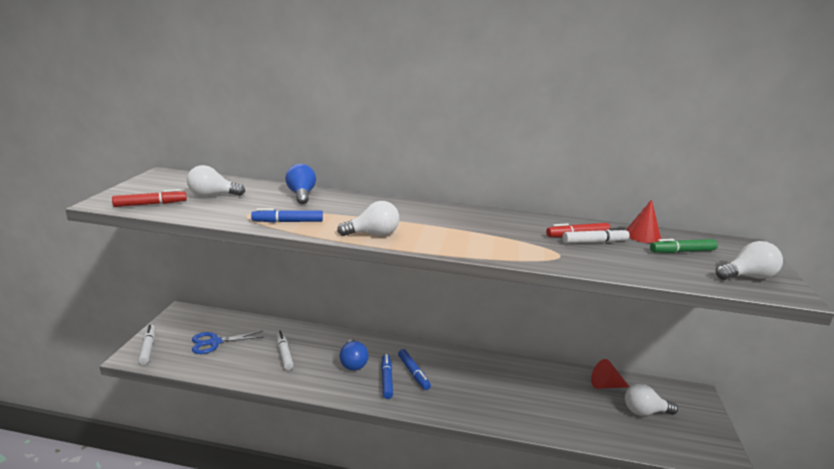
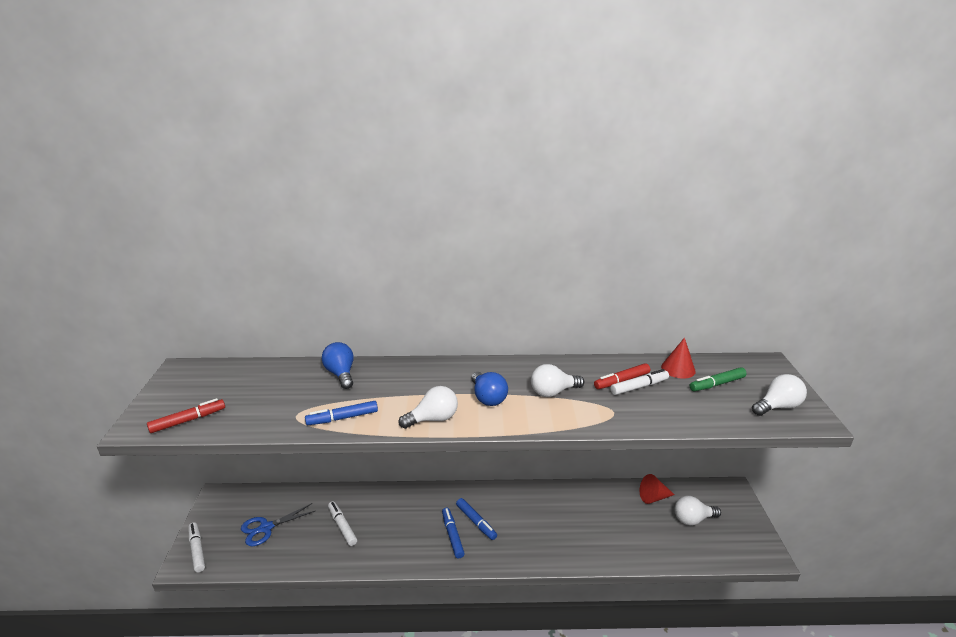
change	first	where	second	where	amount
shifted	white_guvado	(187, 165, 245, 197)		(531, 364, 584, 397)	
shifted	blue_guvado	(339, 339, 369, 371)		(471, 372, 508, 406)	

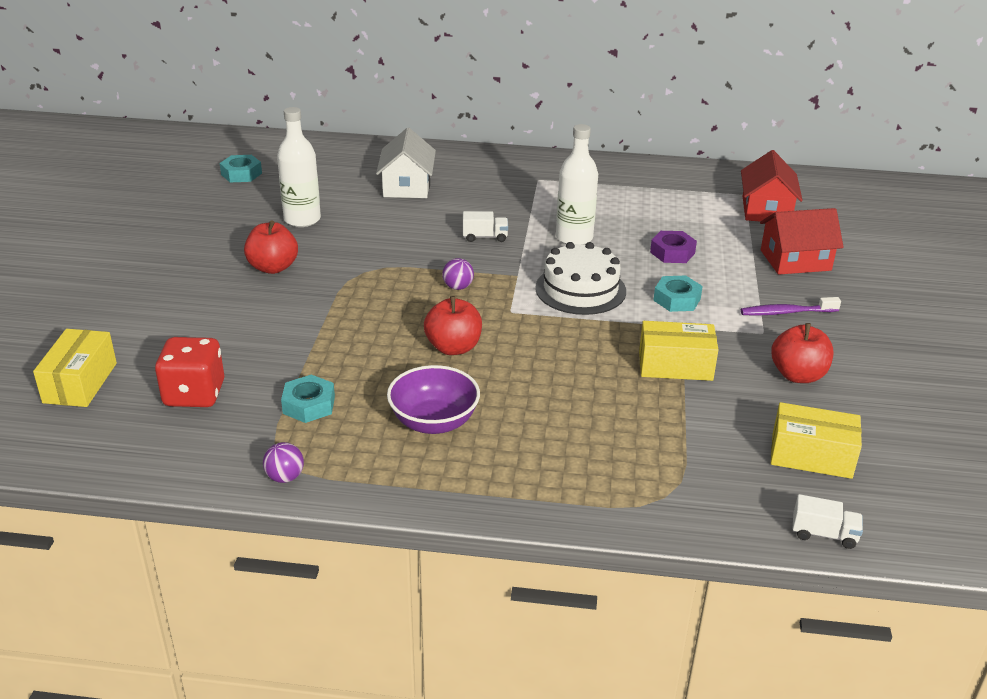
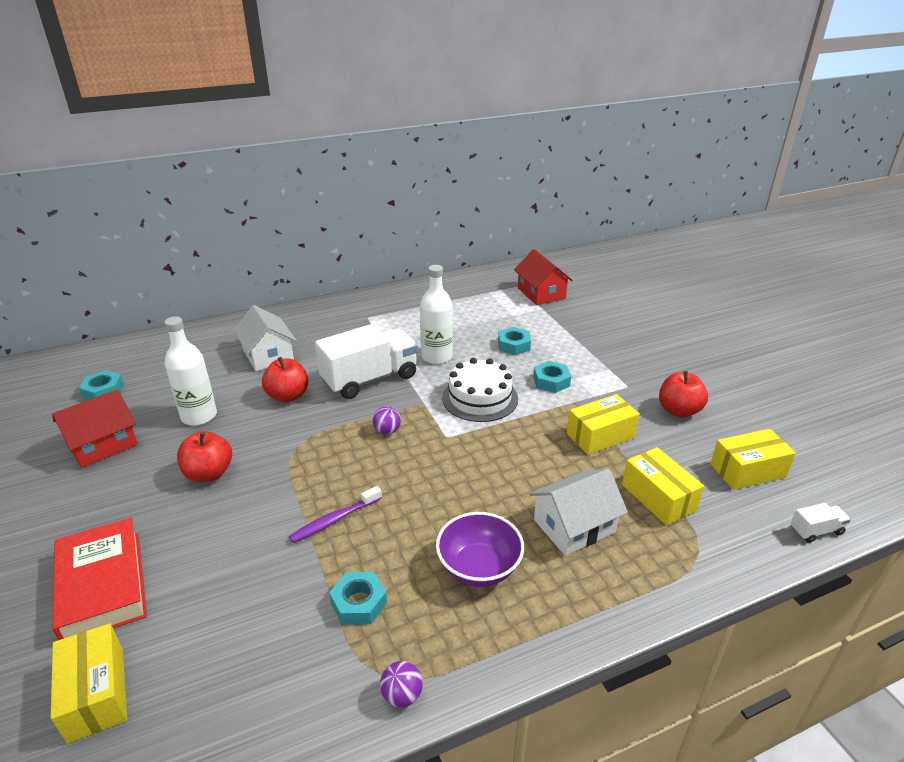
change	first	where	second	where	amount
gone	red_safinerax	(155, 337, 224, 407)			
shifted	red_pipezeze	(424, 296, 482, 355)		(262, 357, 308, 402)	
scaled	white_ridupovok	(463, 211, 508, 242)		(315, 324, 418, 399)	x2.37
repainted	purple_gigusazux	(650, 231, 697, 263)	turquoise_gigusazux	(498, 327, 531, 355)	
shifted	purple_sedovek	(741, 297, 841, 316)		(289, 486, 382, 543)	
shifted	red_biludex	(760, 208, 844, 275)		(52, 389, 138, 468)	
new			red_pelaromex	(52, 518, 147, 640)	
new			white_biludex	(530, 469, 628, 556)	
new			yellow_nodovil	(622, 447, 704, 526)	

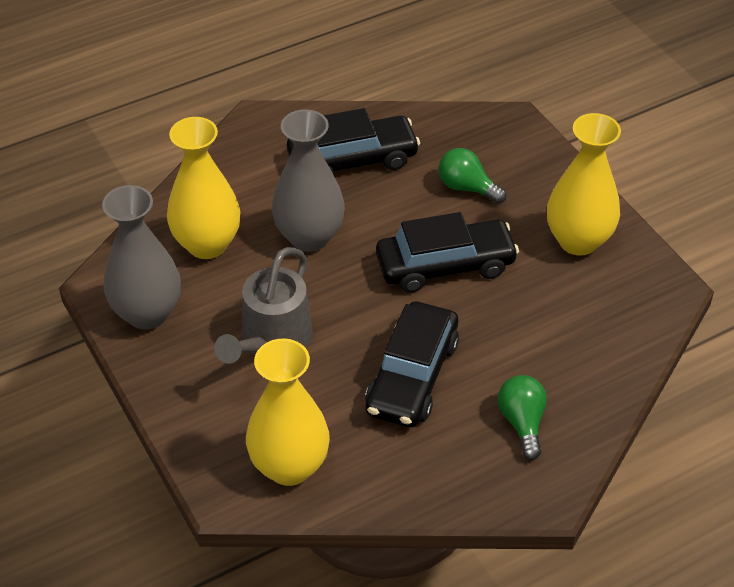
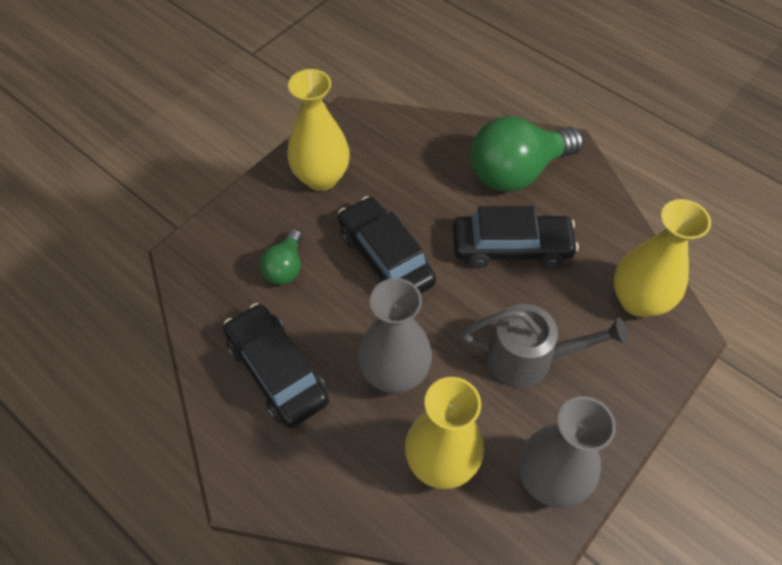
change	first	where	second	where	amount
scaled	green_guvado	(498, 375, 547, 460)		(471, 116, 584, 192)	x1.97

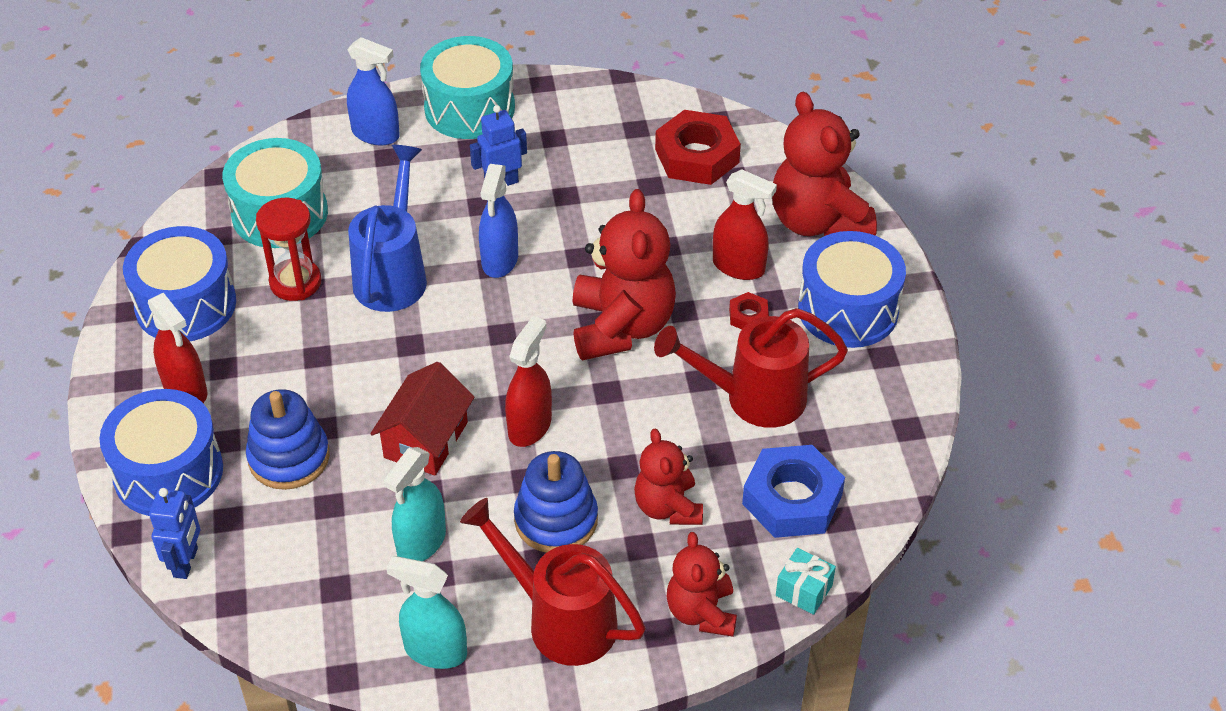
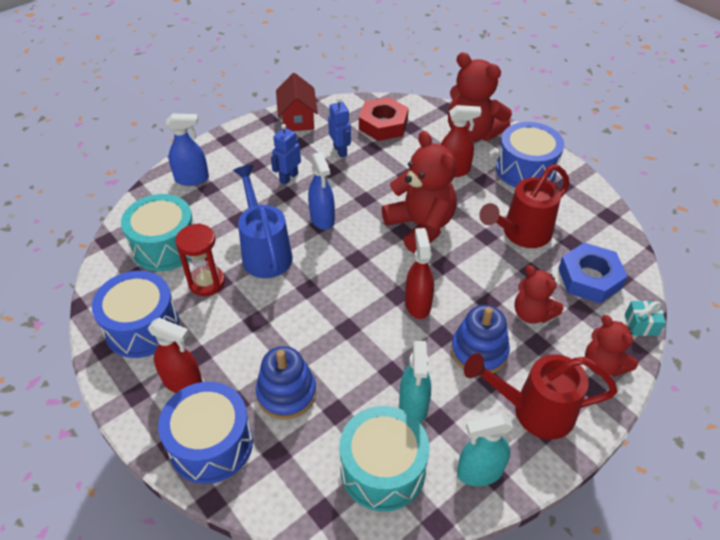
change	first	where	second	where	amount
shifted	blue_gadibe	(149, 488, 200, 579)		(328, 98, 351, 158)	
shifted	red_biludex	(370, 362, 474, 475)		(276, 73, 318, 131)	
shifted	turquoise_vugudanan	(420, 36, 515, 139)		(339, 406, 429, 512)	
gone	red_gigusazux	(729, 292, 769, 329)			

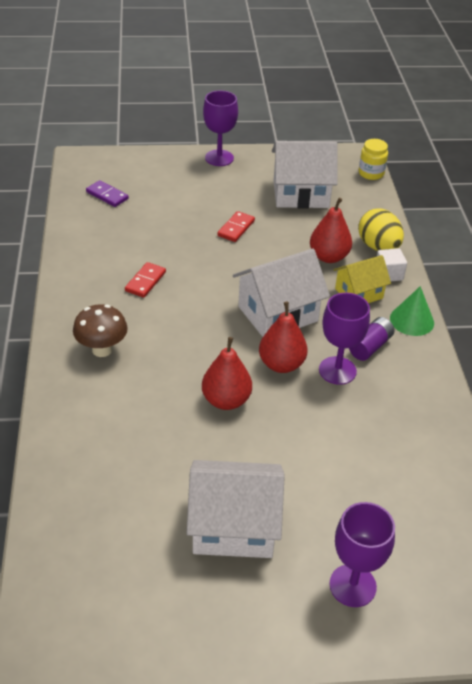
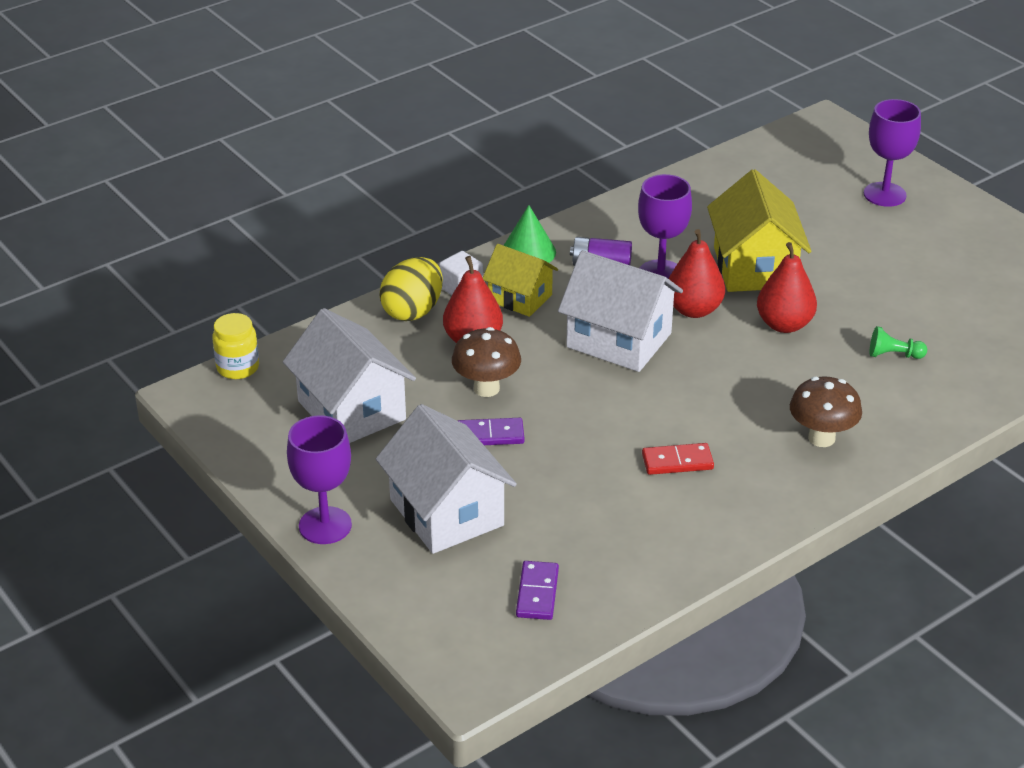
change	first	where	second	where	amount
shifted	white_biludex	(187, 460, 285, 558)		(376, 404, 517, 554)	
repainted	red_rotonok	(217, 211, 255, 242)	purple_rotonok	(458, 418, 524, 445)	
new			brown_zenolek	(452, 327, 521, 397)	
new			yellow_biludex	(707, 169, 812, 292)	
new			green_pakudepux	(870, 326, 927, 359)	

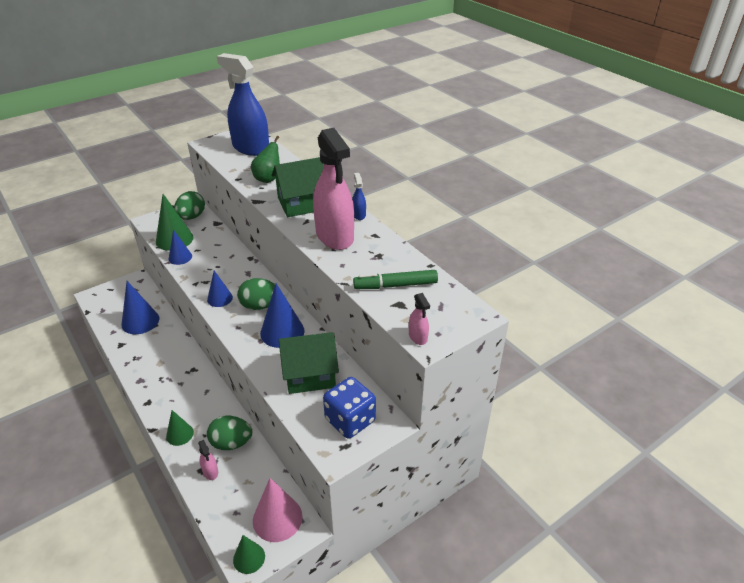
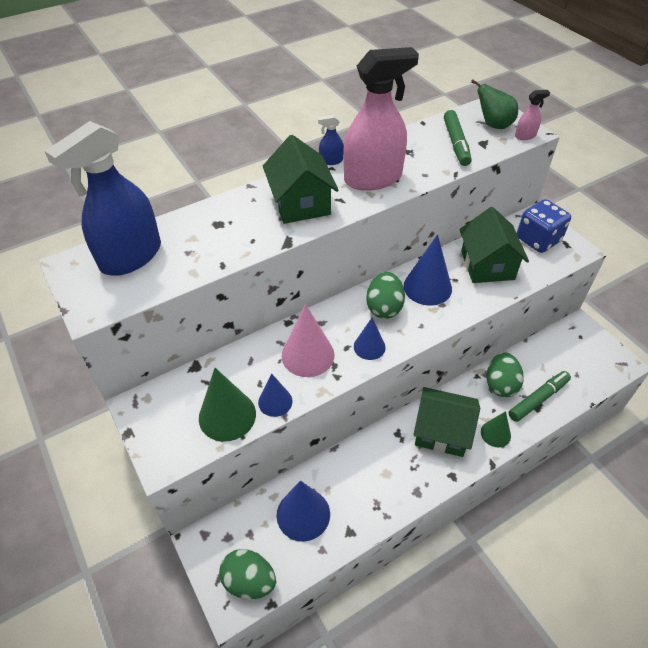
change	first	where	second	where	amount
shifted	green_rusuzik	(174, 191, 205, 220)		(219, 549, 276, 599)	
swapped	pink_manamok	(198, 440, 218, 480)	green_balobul	(508, 371, 571, 422)	
gone	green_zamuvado	(233, 535, 265, 574)			
shifted	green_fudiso	(251, 136, 280, 183)		(471, 79, 518, 129)	
shifted	pink_zamuvado	(253, 478, 302, 542)		(282, 304, 335, 377)	
new			green_biludex	(413, 387, 480, 457)	

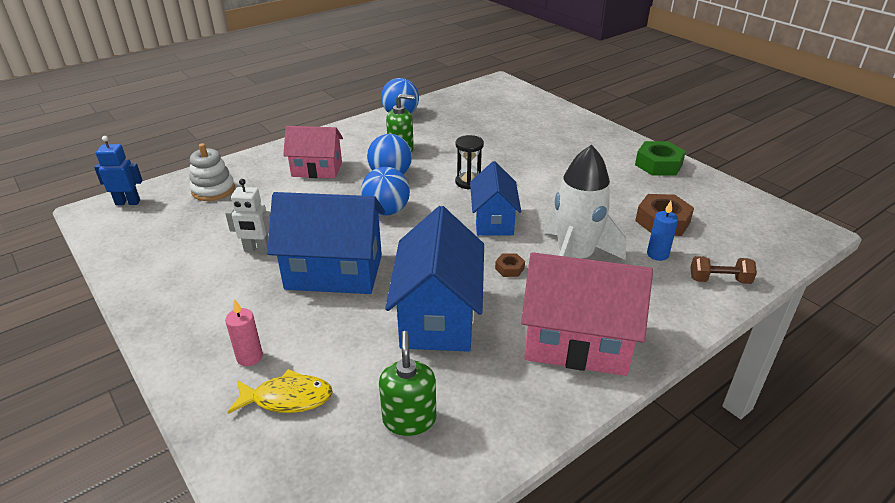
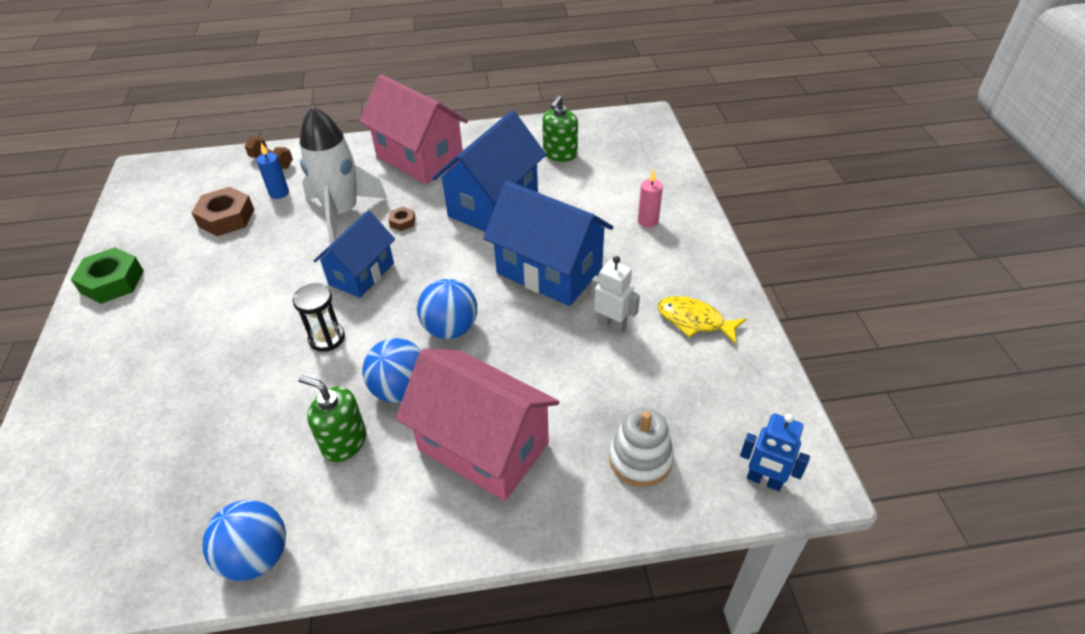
change	first	where	second	where	amount
shifted	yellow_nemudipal	(228, 369, 333, 414)		(658, 296, 746, 344)	
scaled	pink_biludex	(283, 126, 343, 178)		(396, 348, 559, 501)	x1.55

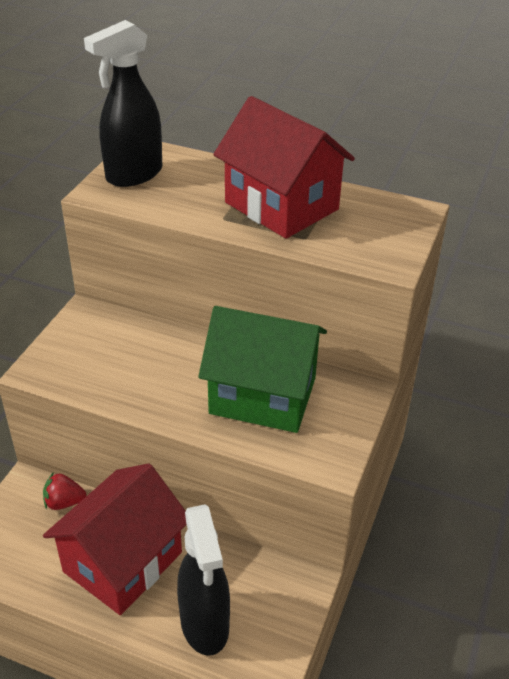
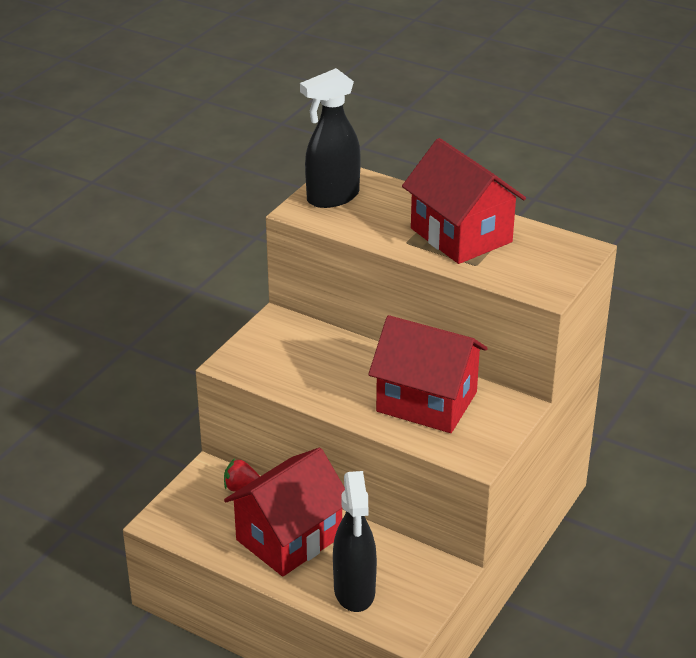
change	first	where	second	where	amount
repainted	green_biludex	(198, 306, 327, 433)	red_biludex	(368, 315, 488, 433)	

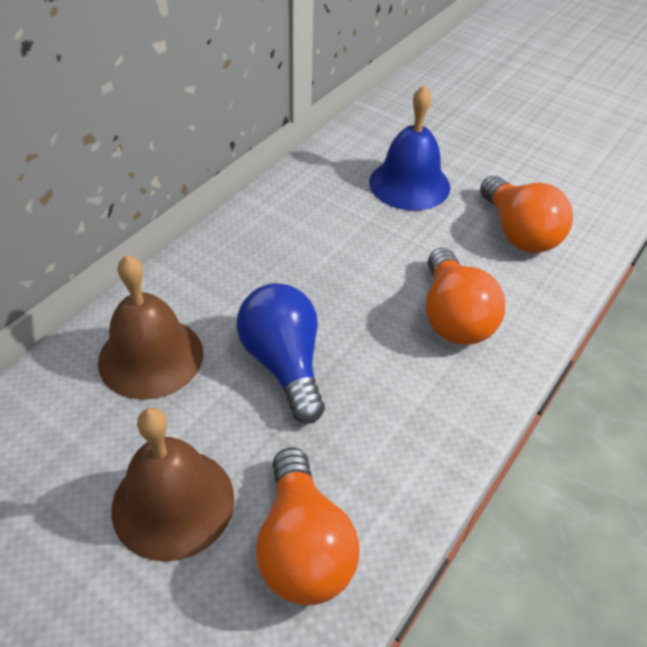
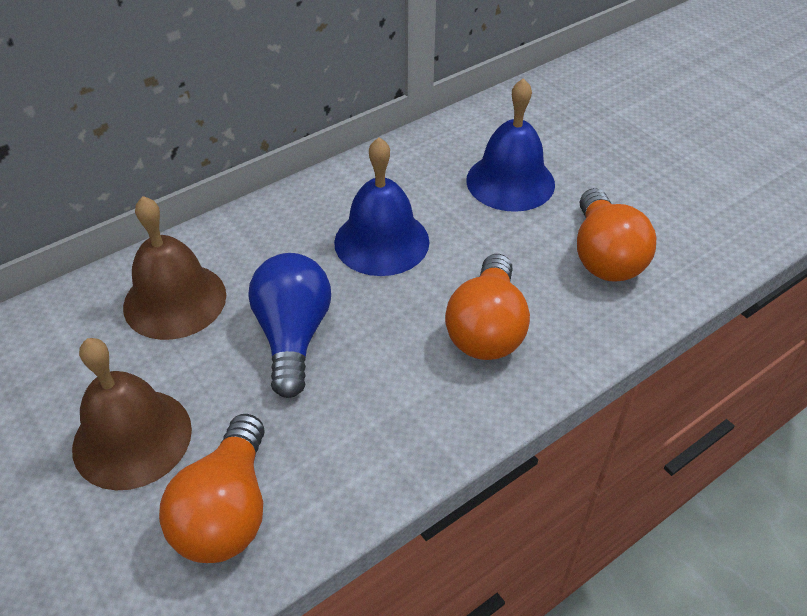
change	first	where	second	where	amount
new			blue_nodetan	(334, 137, 429, 276)	

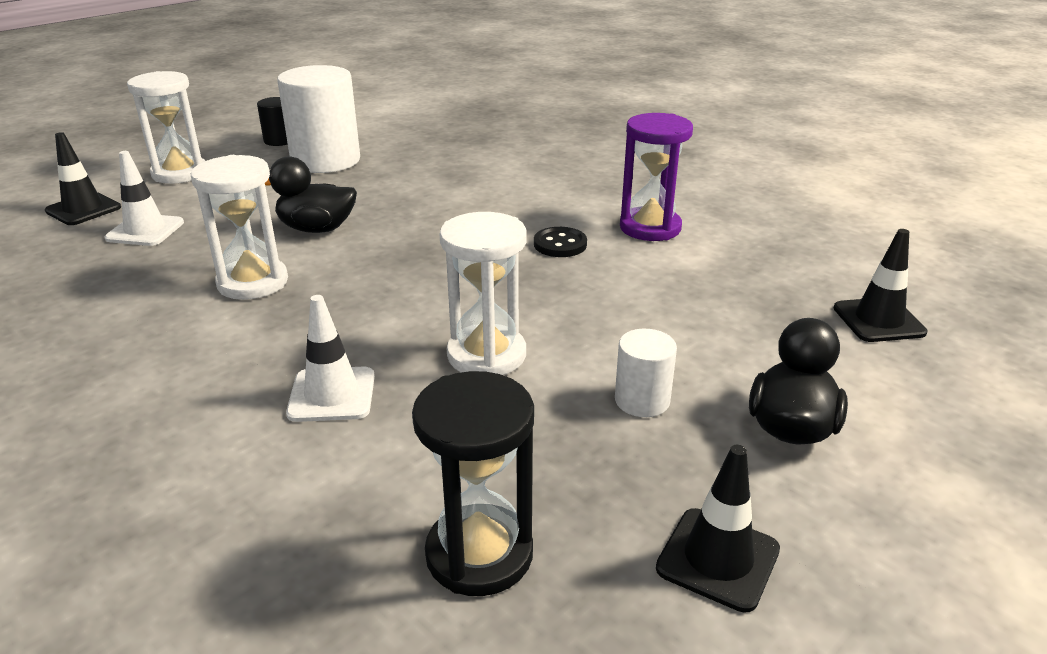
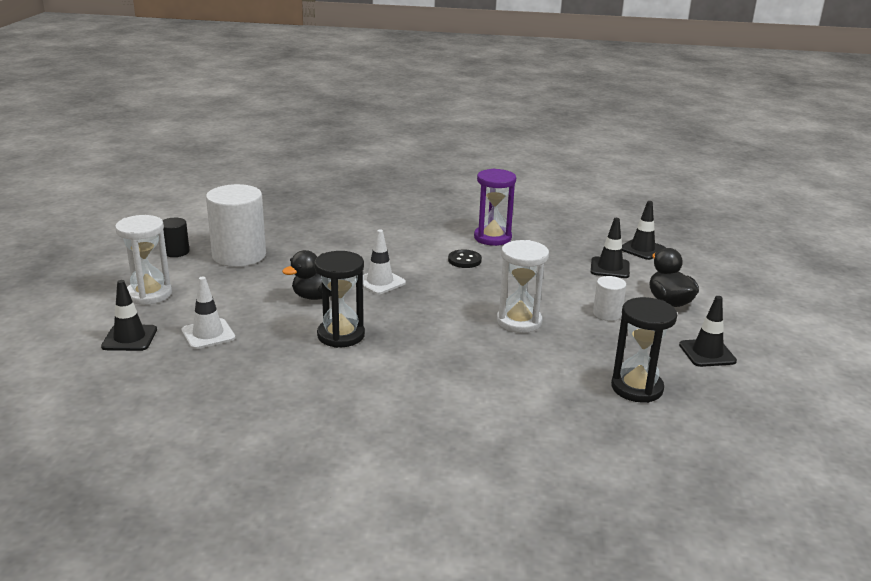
change	first	where	second	where	amount
repainted	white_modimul	(191, 155, 288, 300)	black_modimul	(314, 251, 365, 348)	
shifted	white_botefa	(286, 295, 375, 422)		(363, 230, 406, 295)	
new			black_botefa	(591, 218, 630, 278)	

